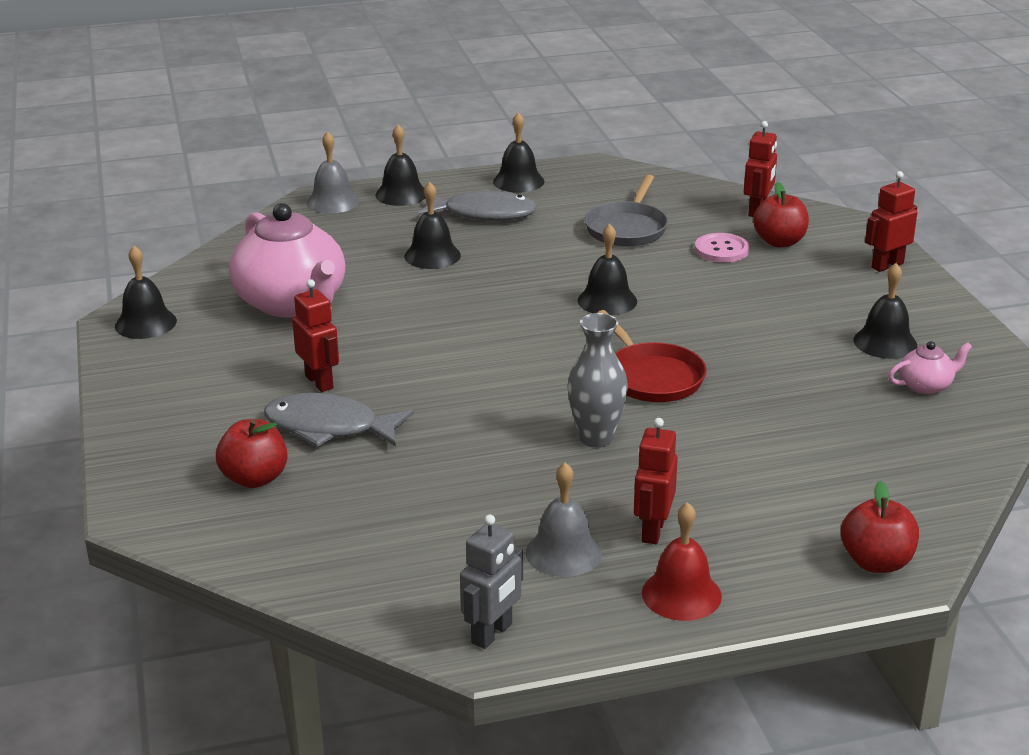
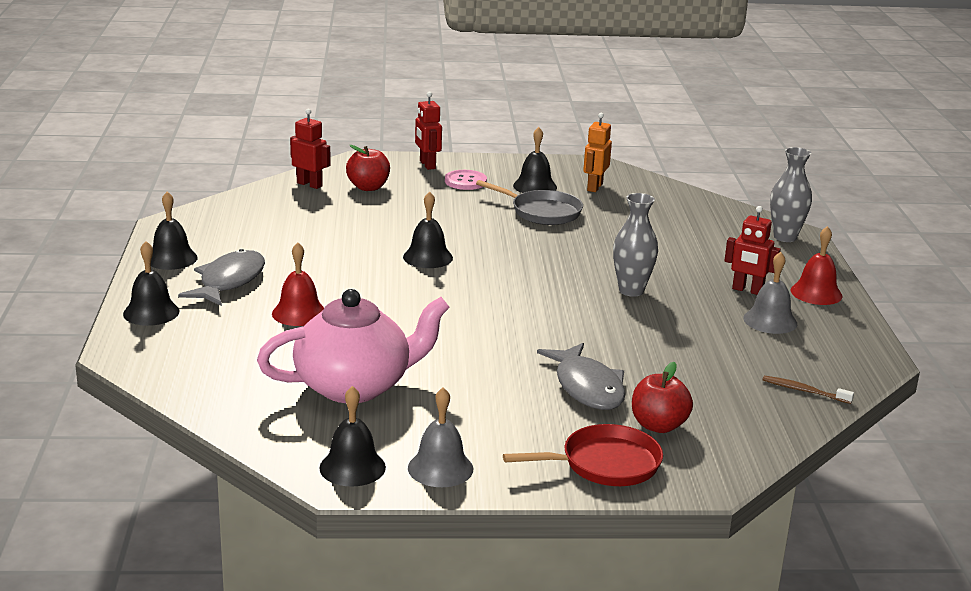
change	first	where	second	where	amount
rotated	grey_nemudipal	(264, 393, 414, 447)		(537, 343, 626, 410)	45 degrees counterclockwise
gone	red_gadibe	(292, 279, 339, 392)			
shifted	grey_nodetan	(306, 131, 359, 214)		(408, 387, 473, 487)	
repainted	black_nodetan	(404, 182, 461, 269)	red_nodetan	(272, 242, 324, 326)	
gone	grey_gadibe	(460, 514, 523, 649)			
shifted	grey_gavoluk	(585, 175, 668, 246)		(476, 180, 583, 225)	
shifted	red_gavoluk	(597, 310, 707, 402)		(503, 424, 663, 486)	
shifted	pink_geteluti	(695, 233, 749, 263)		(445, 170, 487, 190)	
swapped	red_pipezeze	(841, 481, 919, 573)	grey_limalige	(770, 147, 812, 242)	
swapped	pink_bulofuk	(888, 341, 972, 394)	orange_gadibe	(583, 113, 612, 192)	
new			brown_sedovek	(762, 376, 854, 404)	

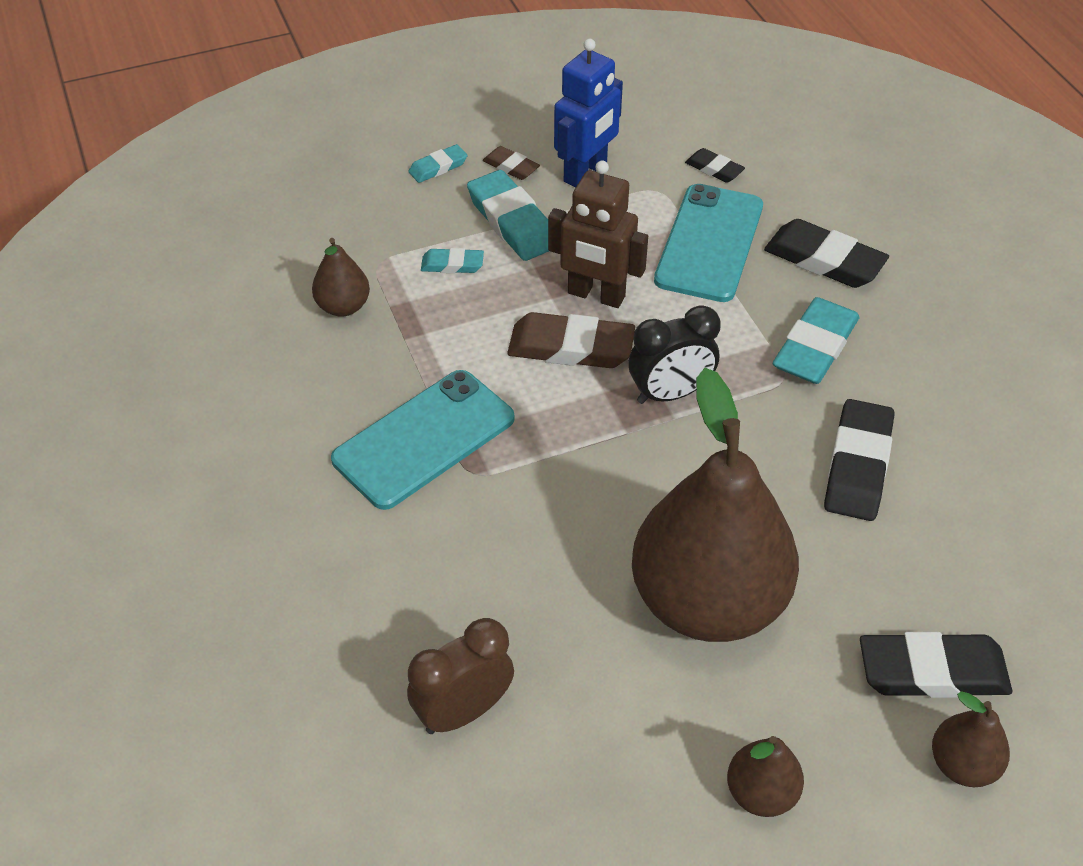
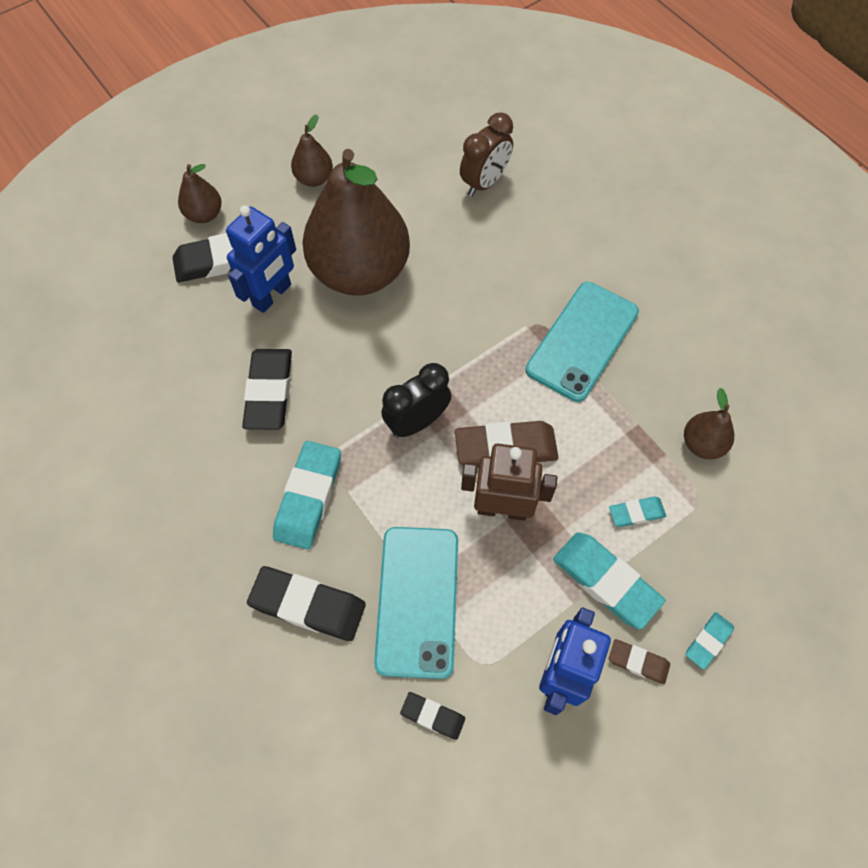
change	first	where	second	where	amount
new			blue_gadibe	(226, 205, 296, 313)	

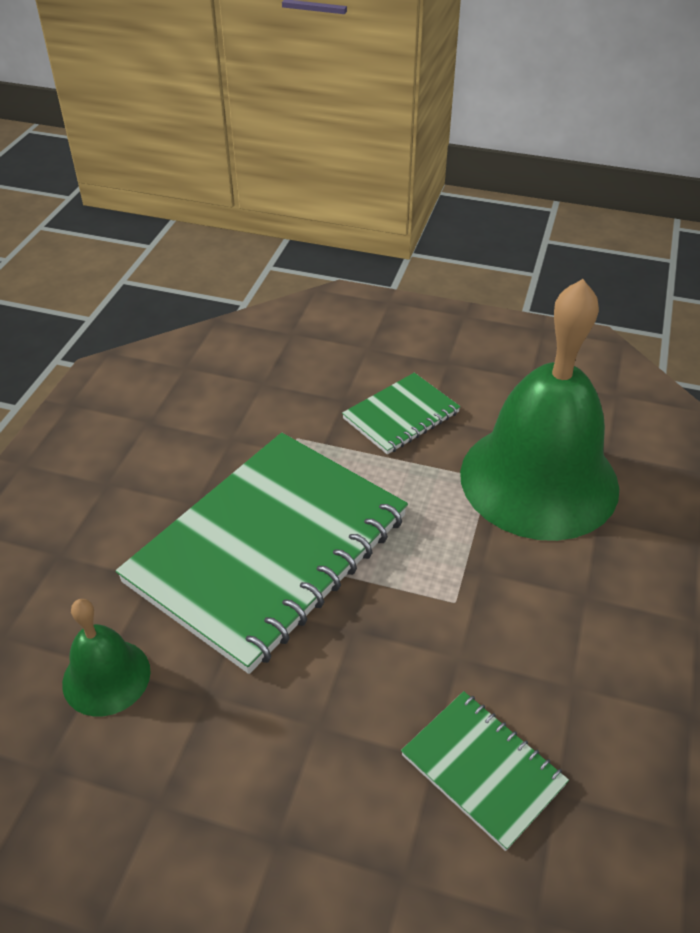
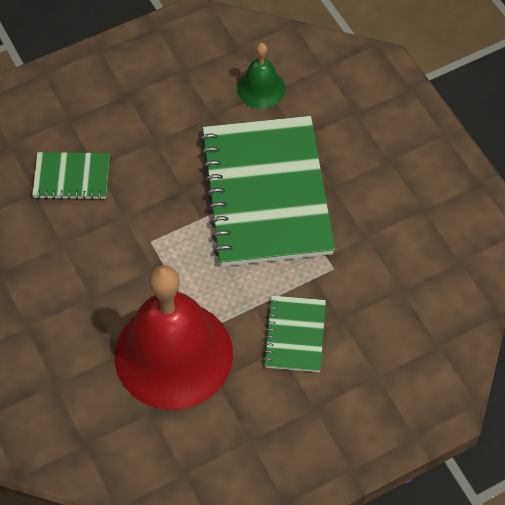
change	first	where	second	where	amount
repainted	green_nodetan	(460, 279, 619, 541)	red_nodetan	(115, 265, 233, 410)	

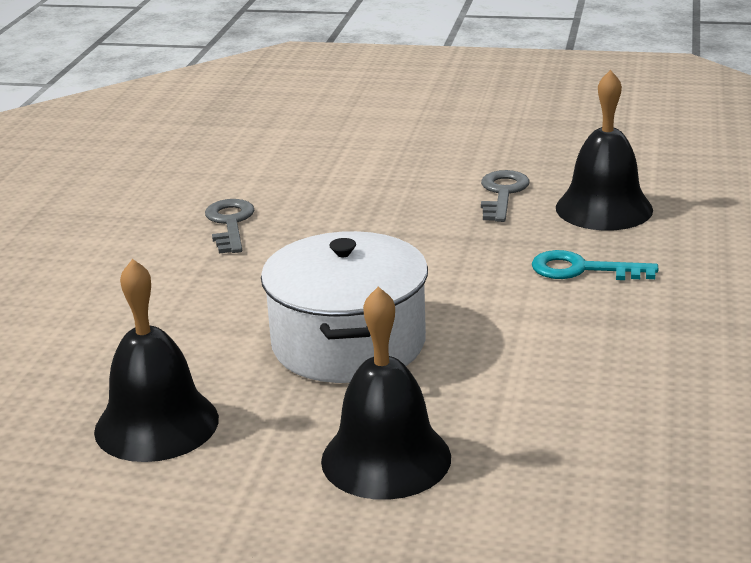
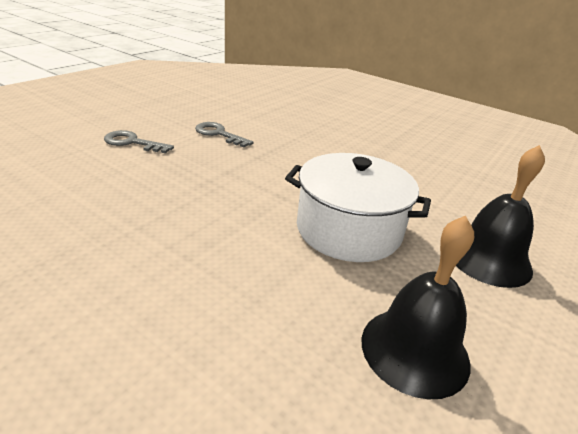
change	first	where	second	where	amount
shifted	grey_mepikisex	(205, 199, 254, 253)		(104, 130, 174, 153)	
gone	turquoise_mepikisex	(532, 250, 658, 280)			
gone	black_nodetan	(556, 70, 653, 231)			

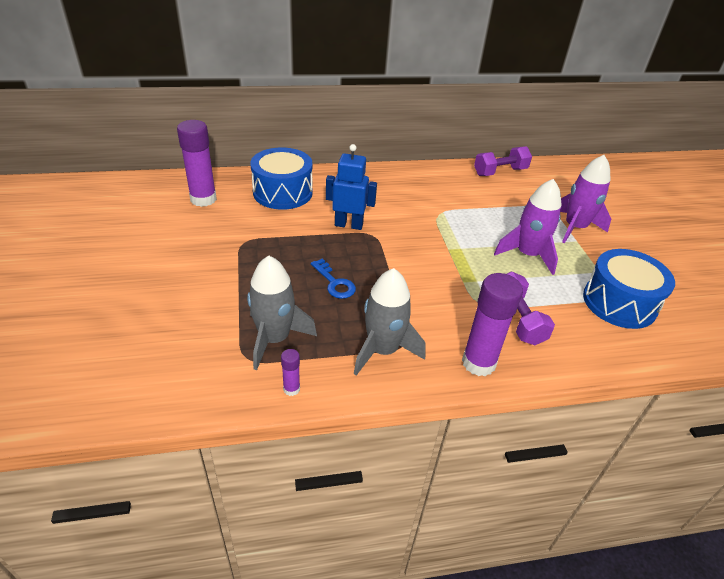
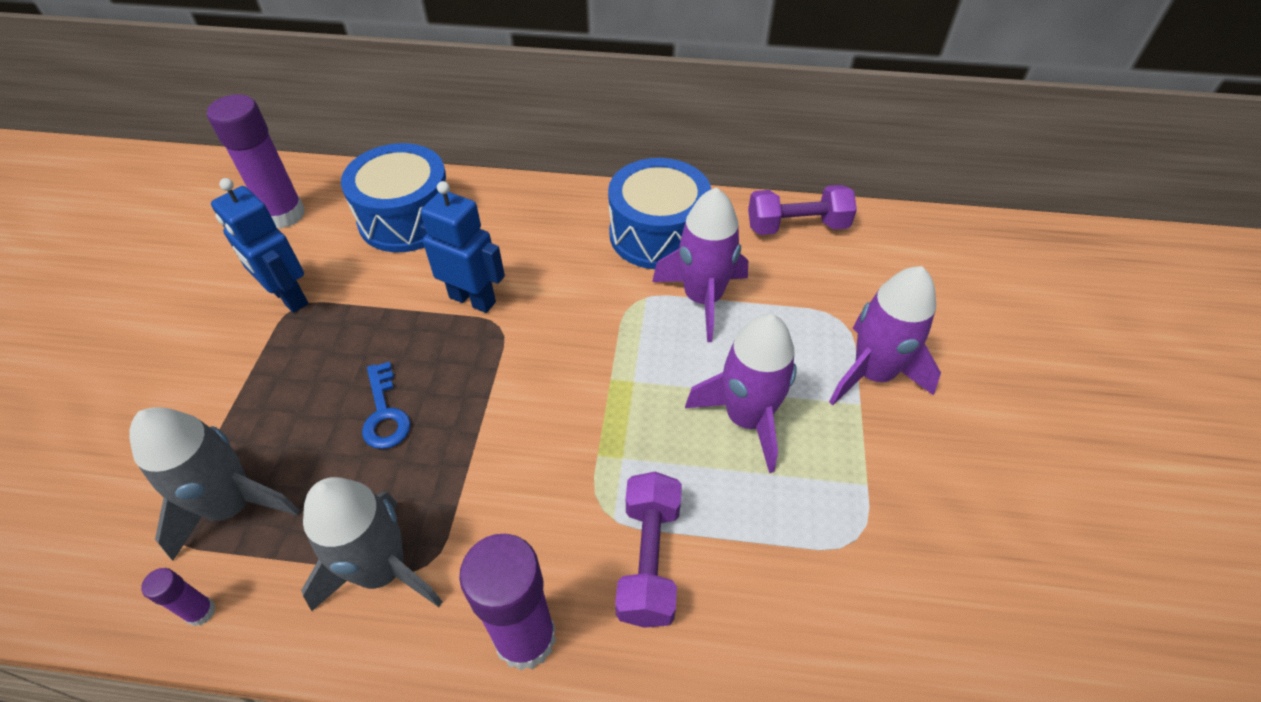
change	first	where	second	where	amount
shifted	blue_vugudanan	(583, 249, 675, 329)		(608, 158, 711, 269)	
new			blue_gadibe	(211, 178, 308, 313)	
new			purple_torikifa	(652, 187, 748, 342)	

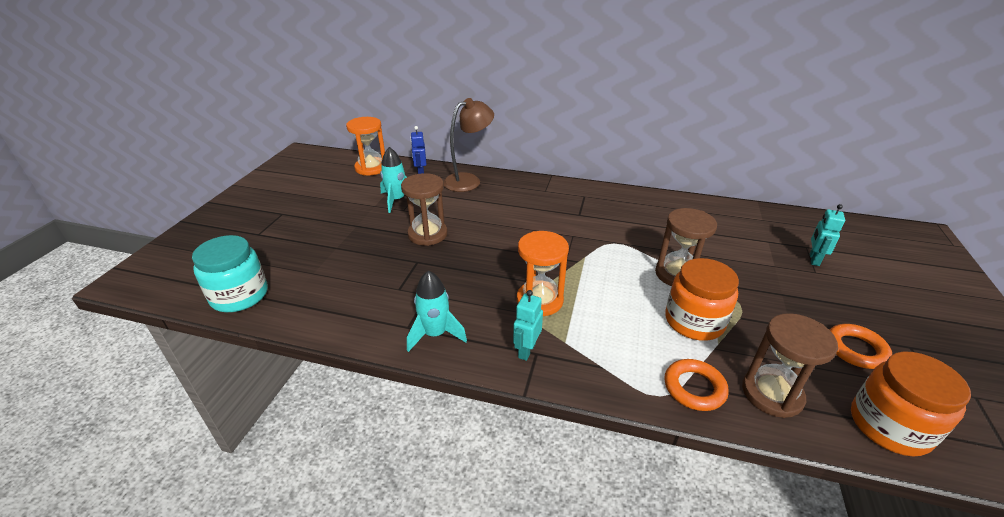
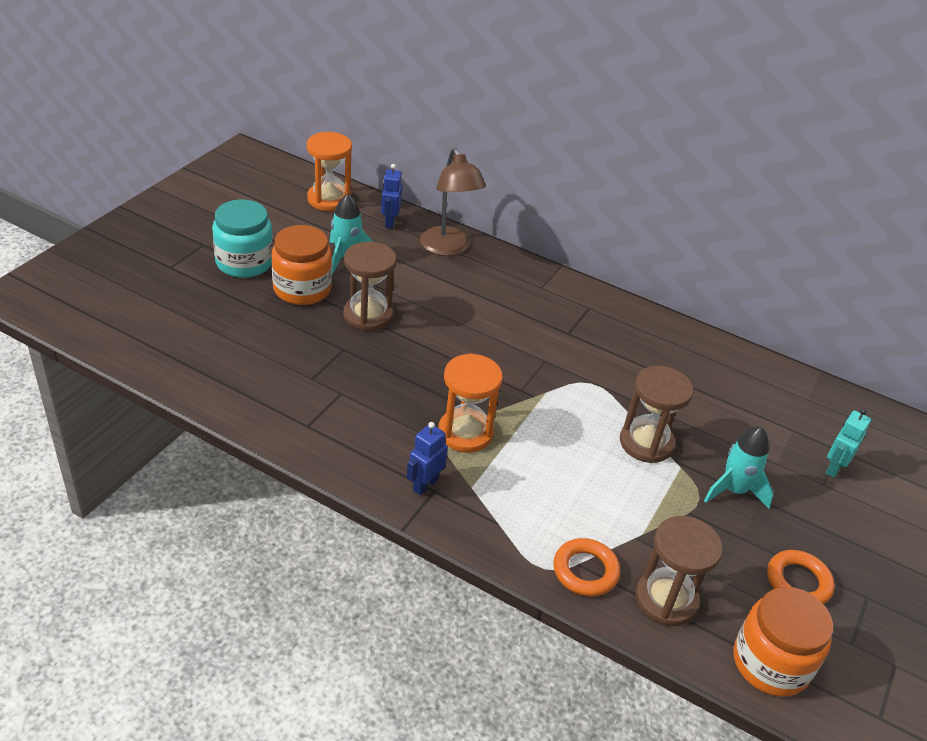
change	first	where	second	where	amount
shifted	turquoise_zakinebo	(192, 235, 268, 312)		(212, 199, 273, 278)	
shifted	turquoise_torikifa	(407, 271, 467, 352)		(704, 426, 773, 509)	
rotated	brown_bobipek	(443, 98, 494, 192)		(420, 148, 486, 256)	90 degrees clockwise
repainted	turquoise_gadibe	(513, 290, 543, 361)	blue_gadibe	(407, 422, 448, 495)	
shifted	orange_zakinebo	(665, 258, 739, 341)		(271, 225, 332, 305)	

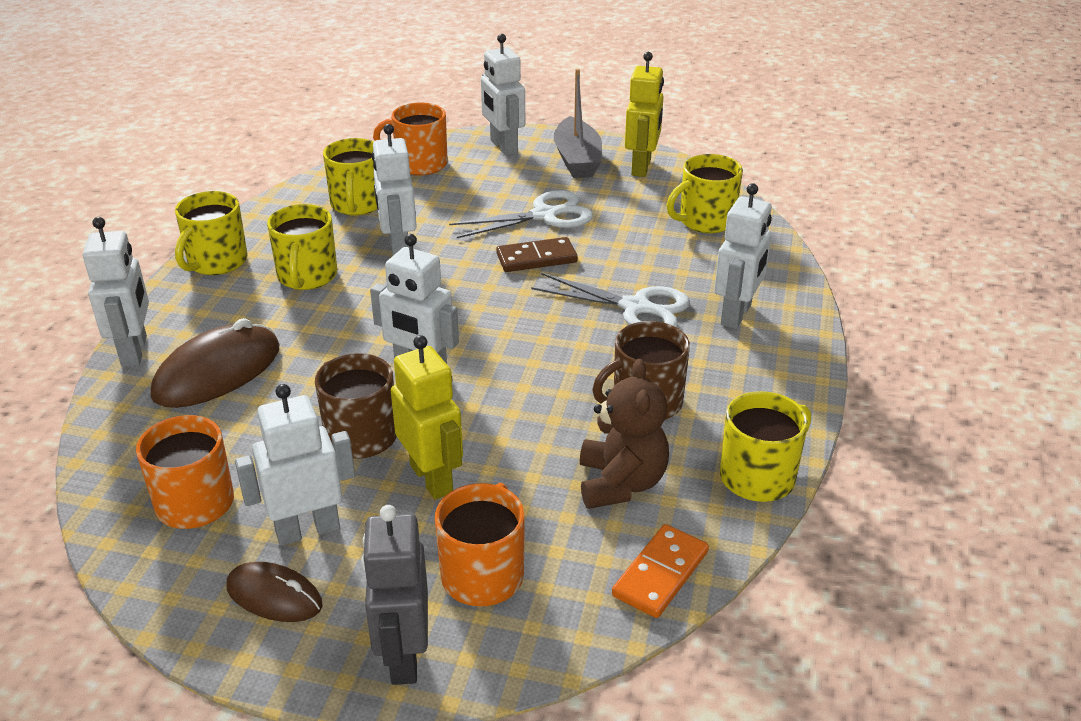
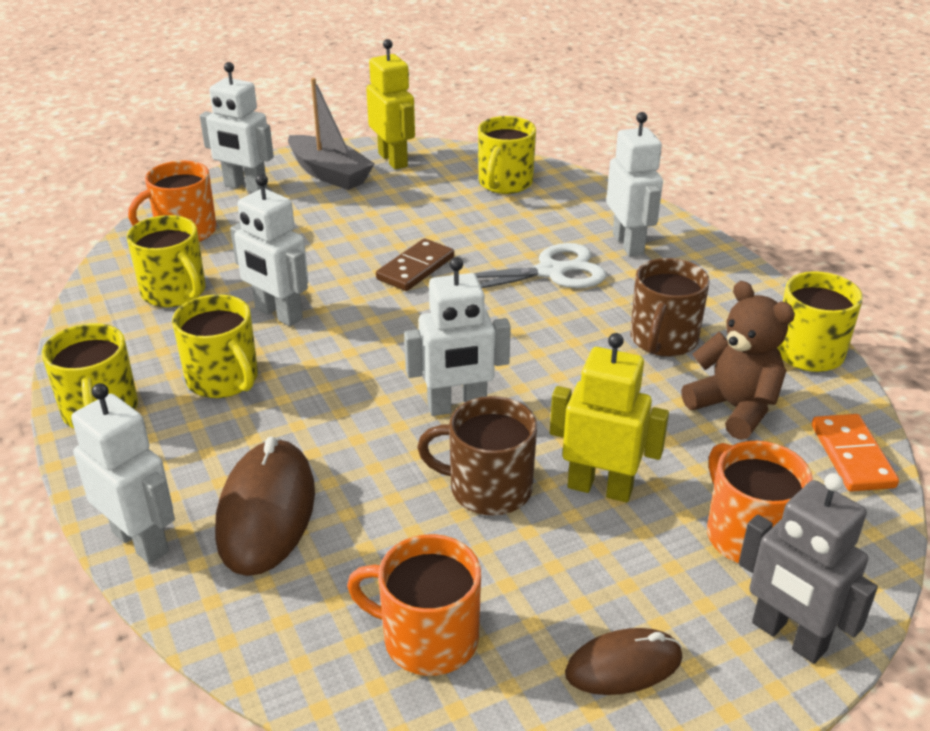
change	first	where	second	where	amount
gone	white_gadibe	(235, 384, 355, 546)			
gone	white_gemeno	(449, 190, 593, 238)			

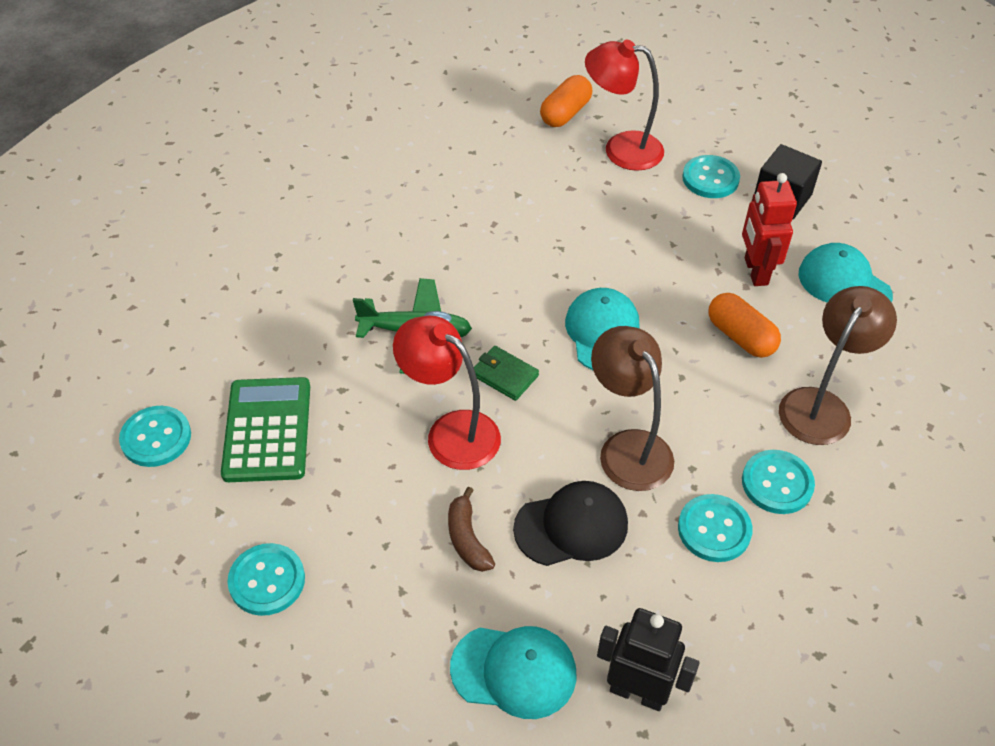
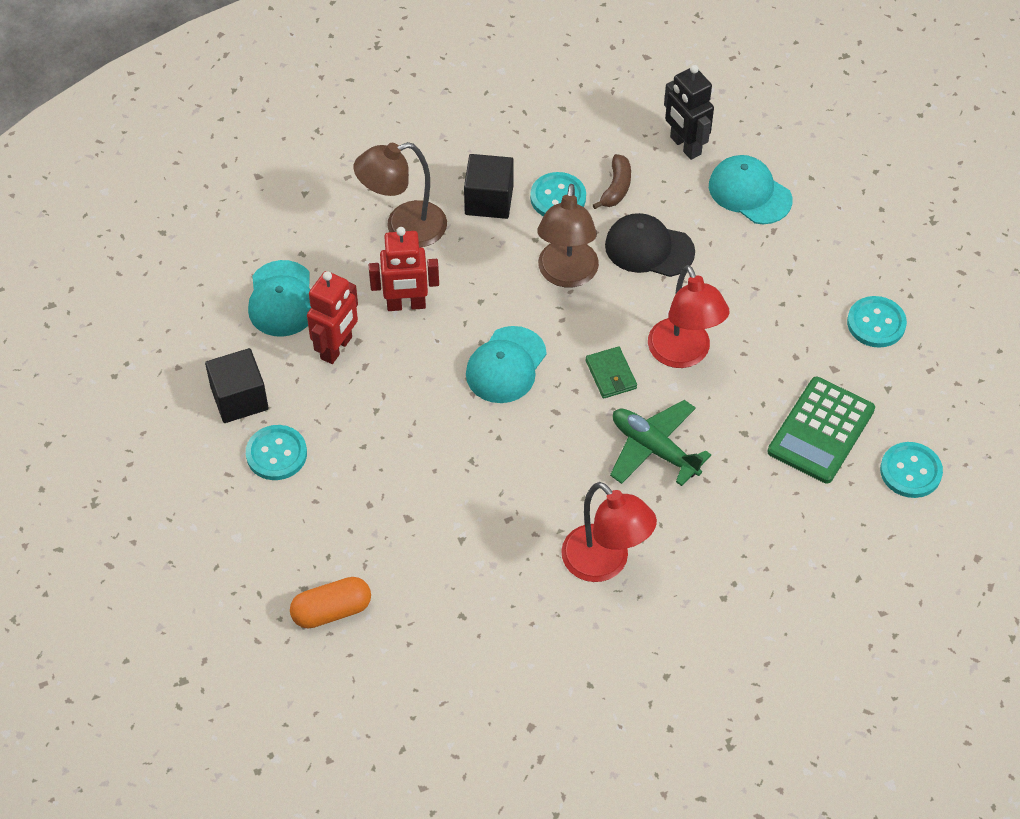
change	first	where	second	where	amount
shifted	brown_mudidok	(448, 487, 495, 572)		(593, 154, 631, 209)	
shifted	red_bobipek	(585, 40, 664, 171)		(561, 482, 657, 582)	
swapped	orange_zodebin	(709, 293, 781, 358)	red_gadibe	(369, 227, 439, 311)	
swapped	turquoise_geteluti	(742, 450, 815, 514)	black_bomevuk	(464, 154, 514, 219)	

